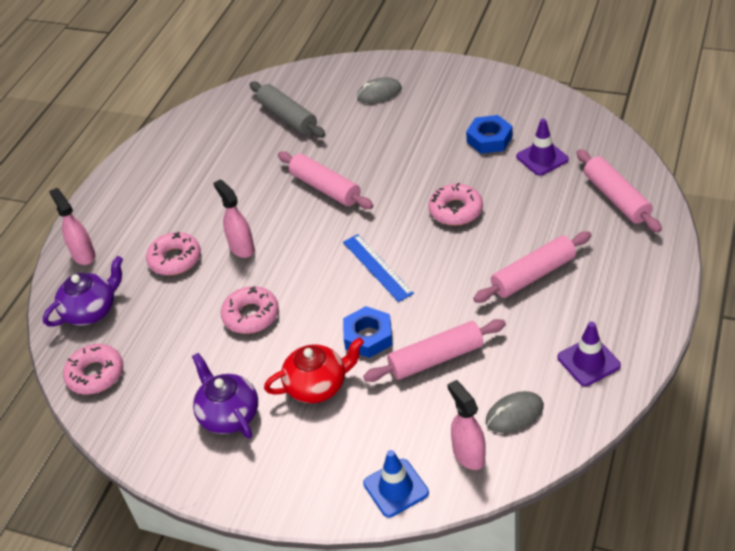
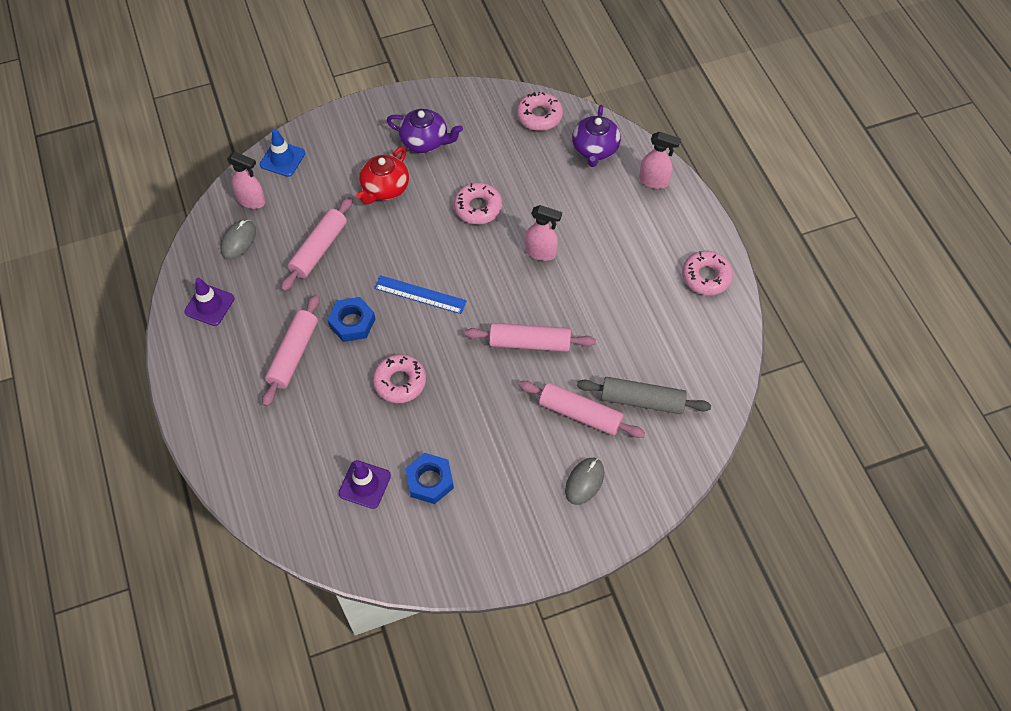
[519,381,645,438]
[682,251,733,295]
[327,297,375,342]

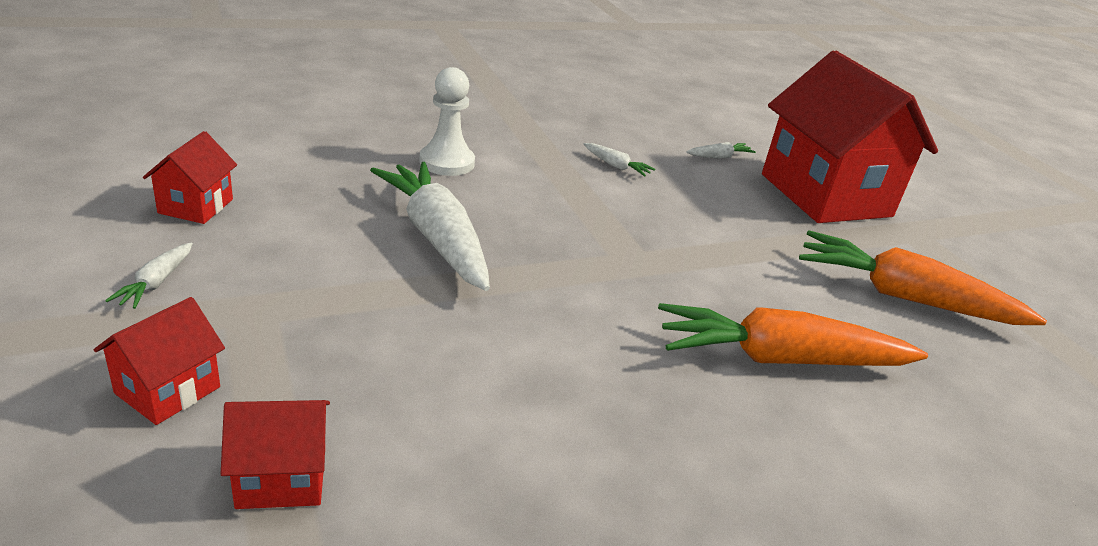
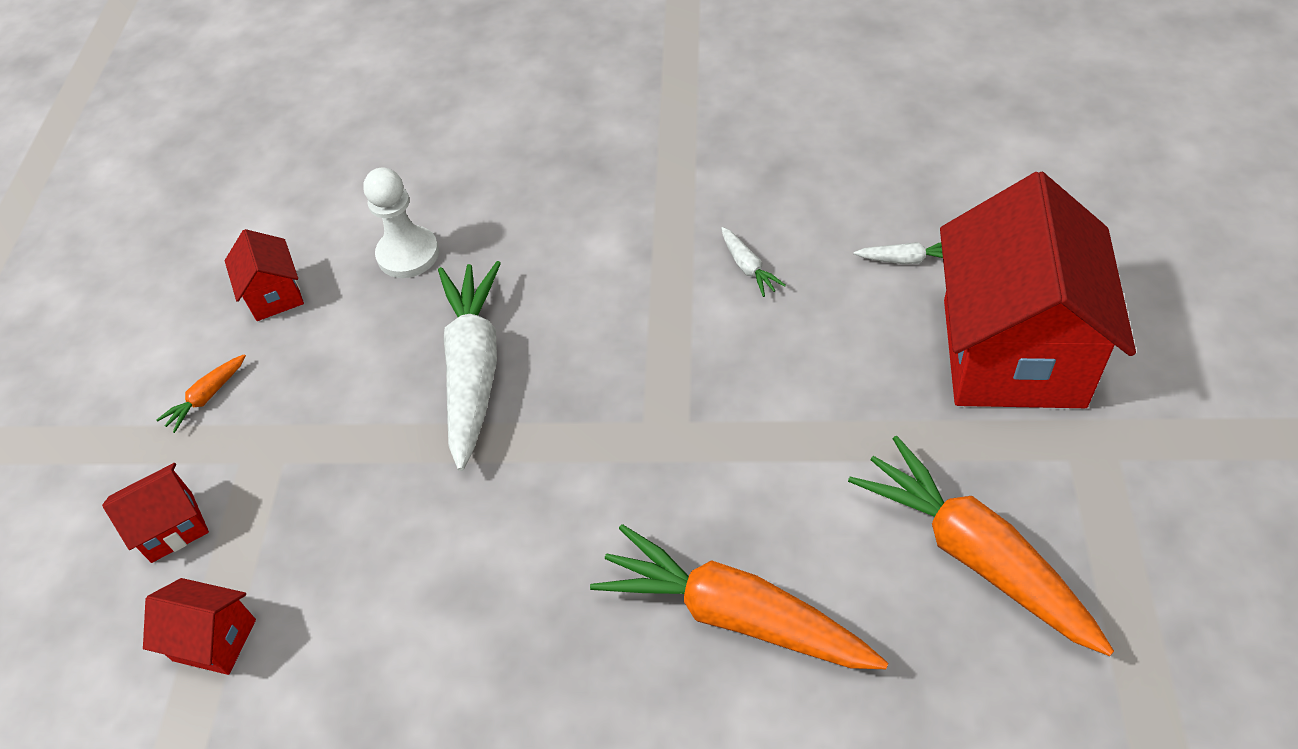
[363,168,439,278]
[225,229,304,321]
[156,354,246,433]

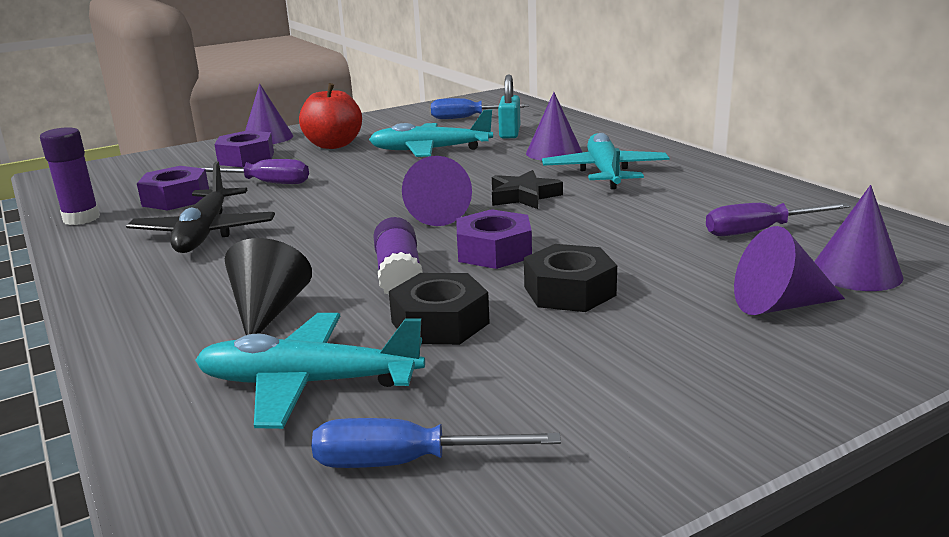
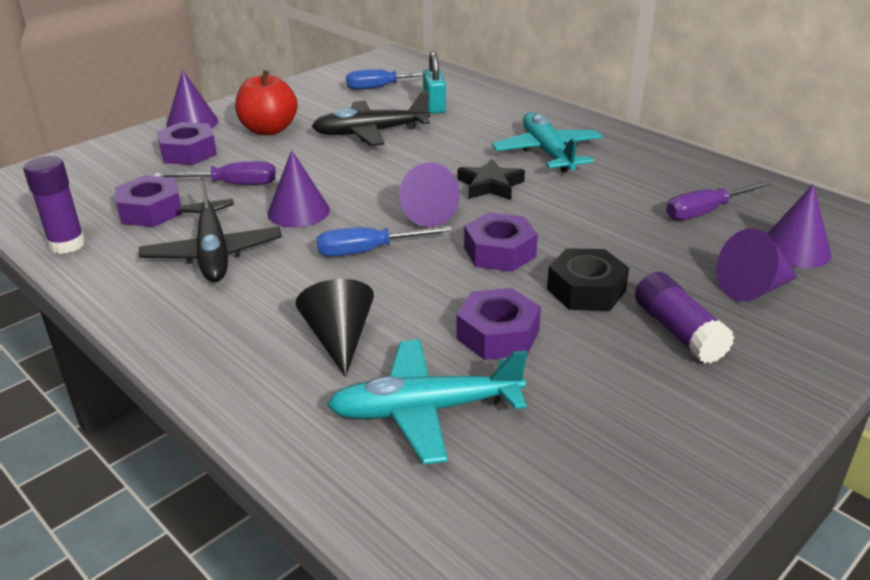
[267,150,330,228]
[311,91,430,146]
[635,272,734,364]
[456,288,541,360]
[317,226,453,257]

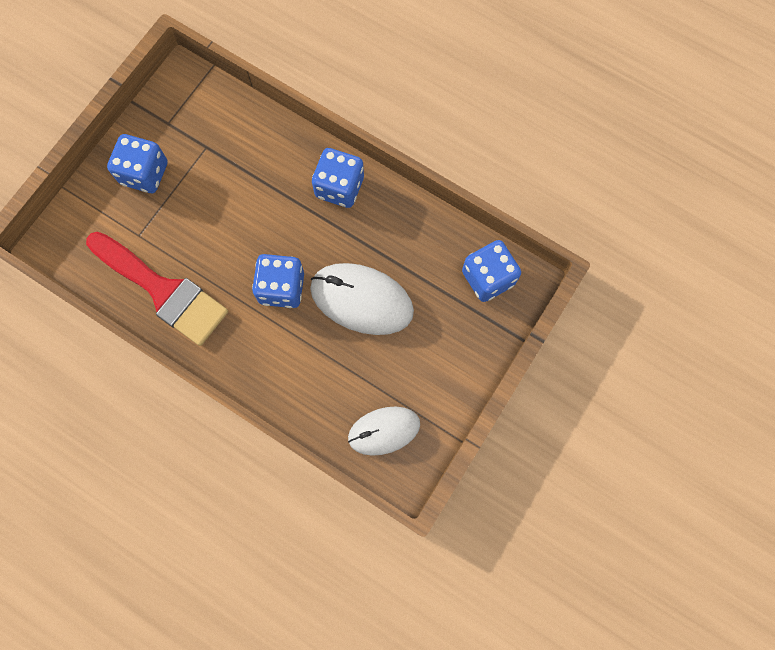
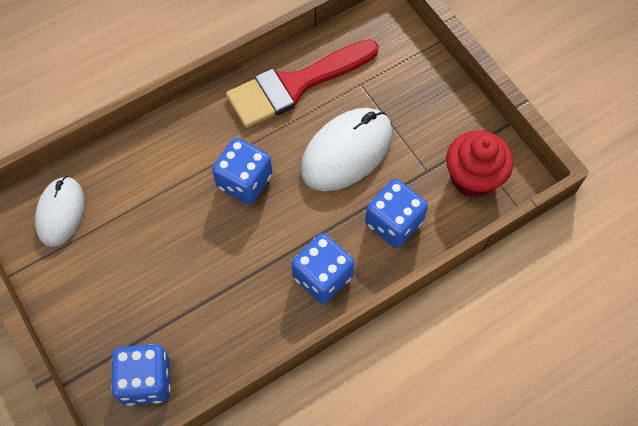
[365,179,428,248]
[300,108,393,191]
[446,130,513,198]

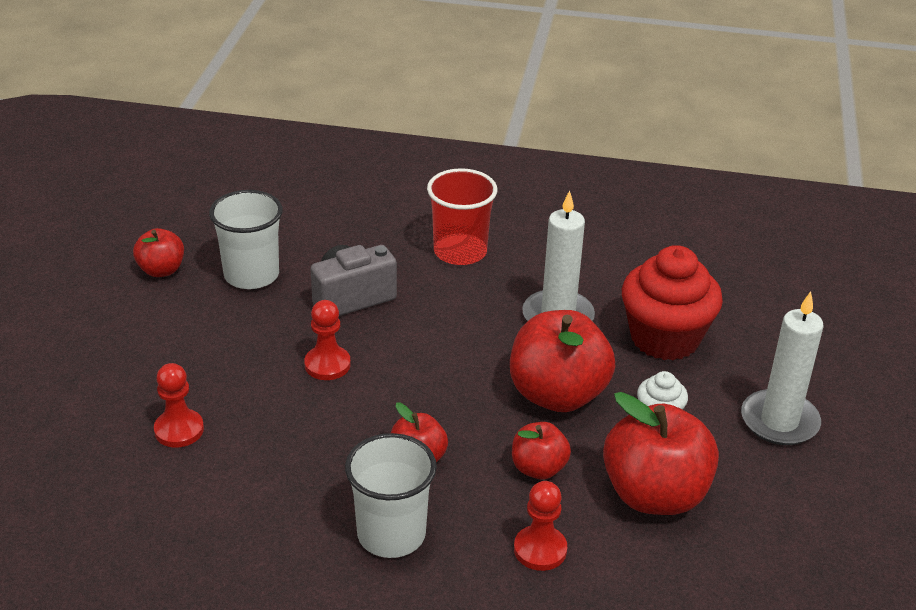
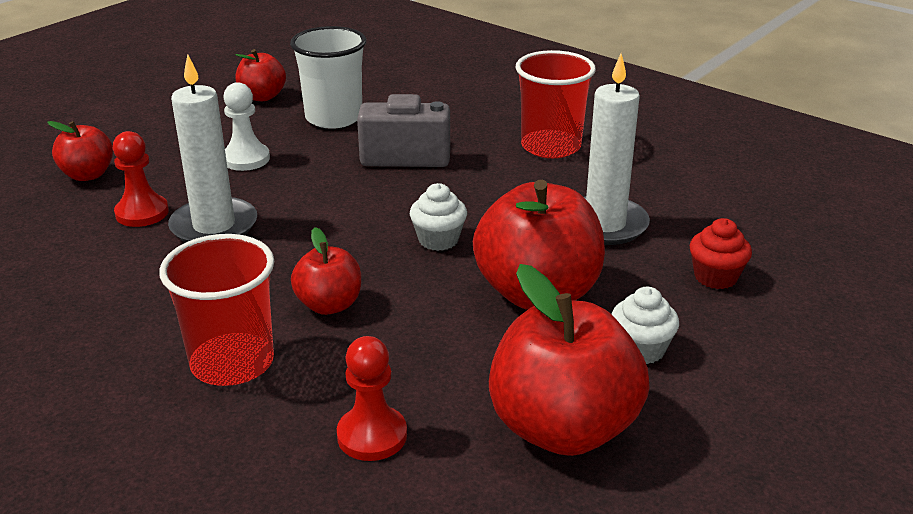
[690,218,752,289]
[168,55,257,243]
[304,300,351,380] (first image)
[47,121,113,181]
[159,234,274,386]
[223,82,270,171]
[410,183,467,251]

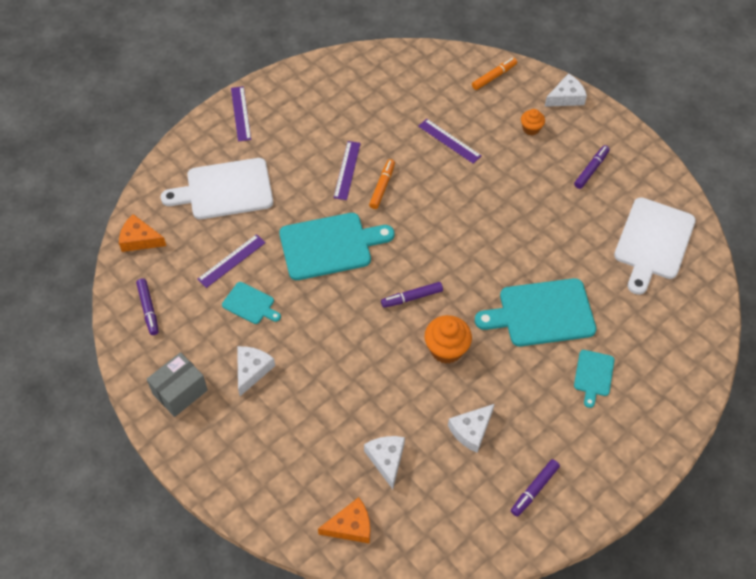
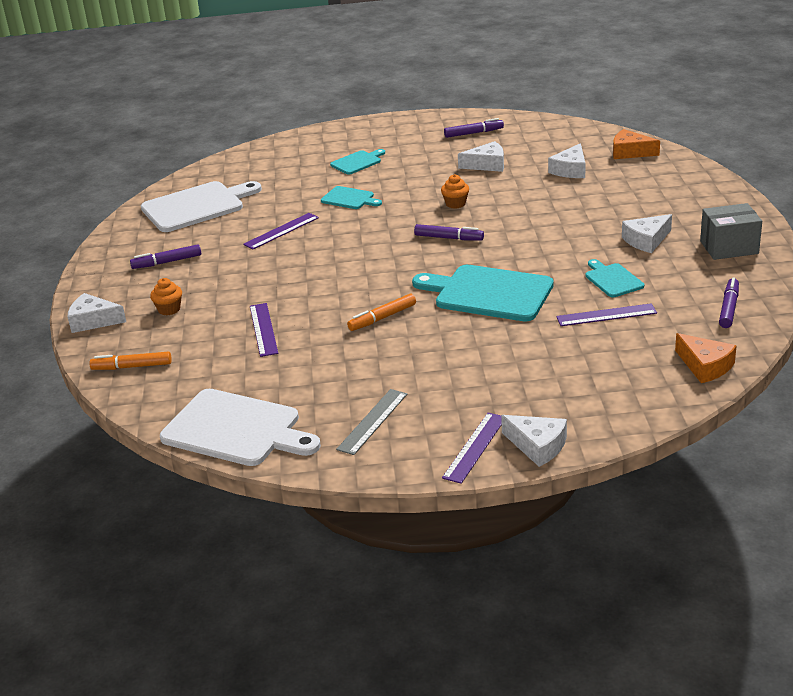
[243,213,319,249]
[160,389,321,466]
[321,186,382,209]
[441,174,469,209]
[336,389,407,455]
[501,415,567,467]

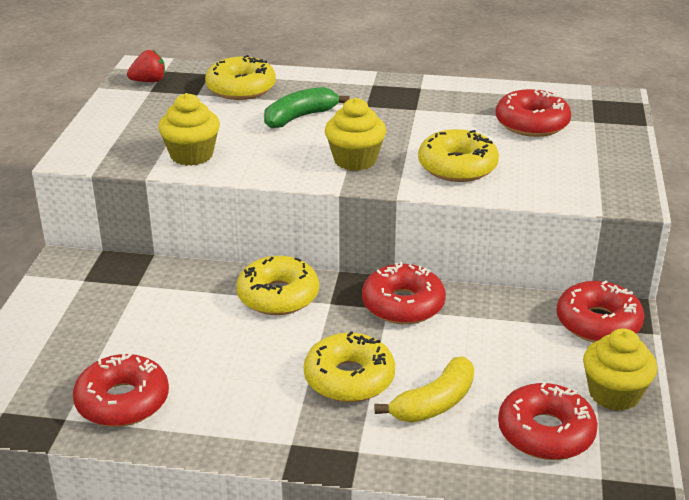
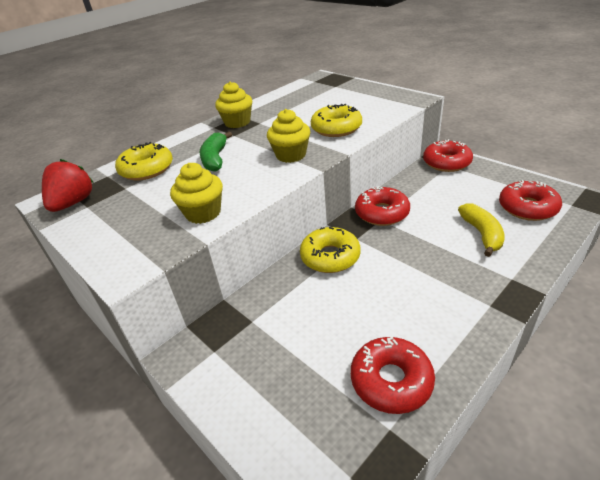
[42,159,94,212]
[496,88,571,137] (first image)
[215,81,252,128]
[304,331,395,402] (first image)

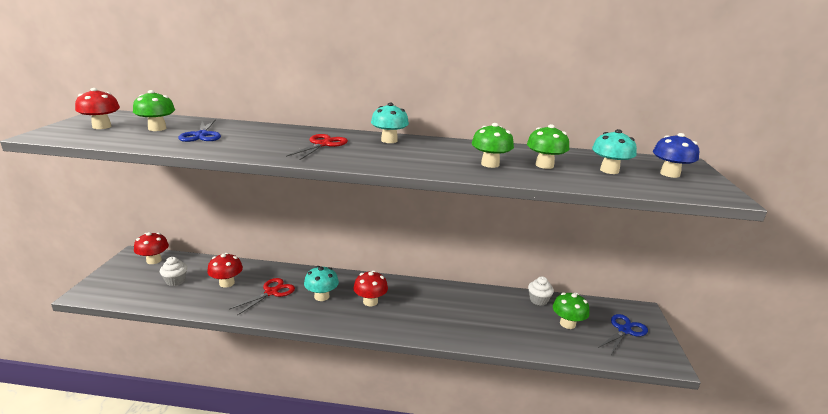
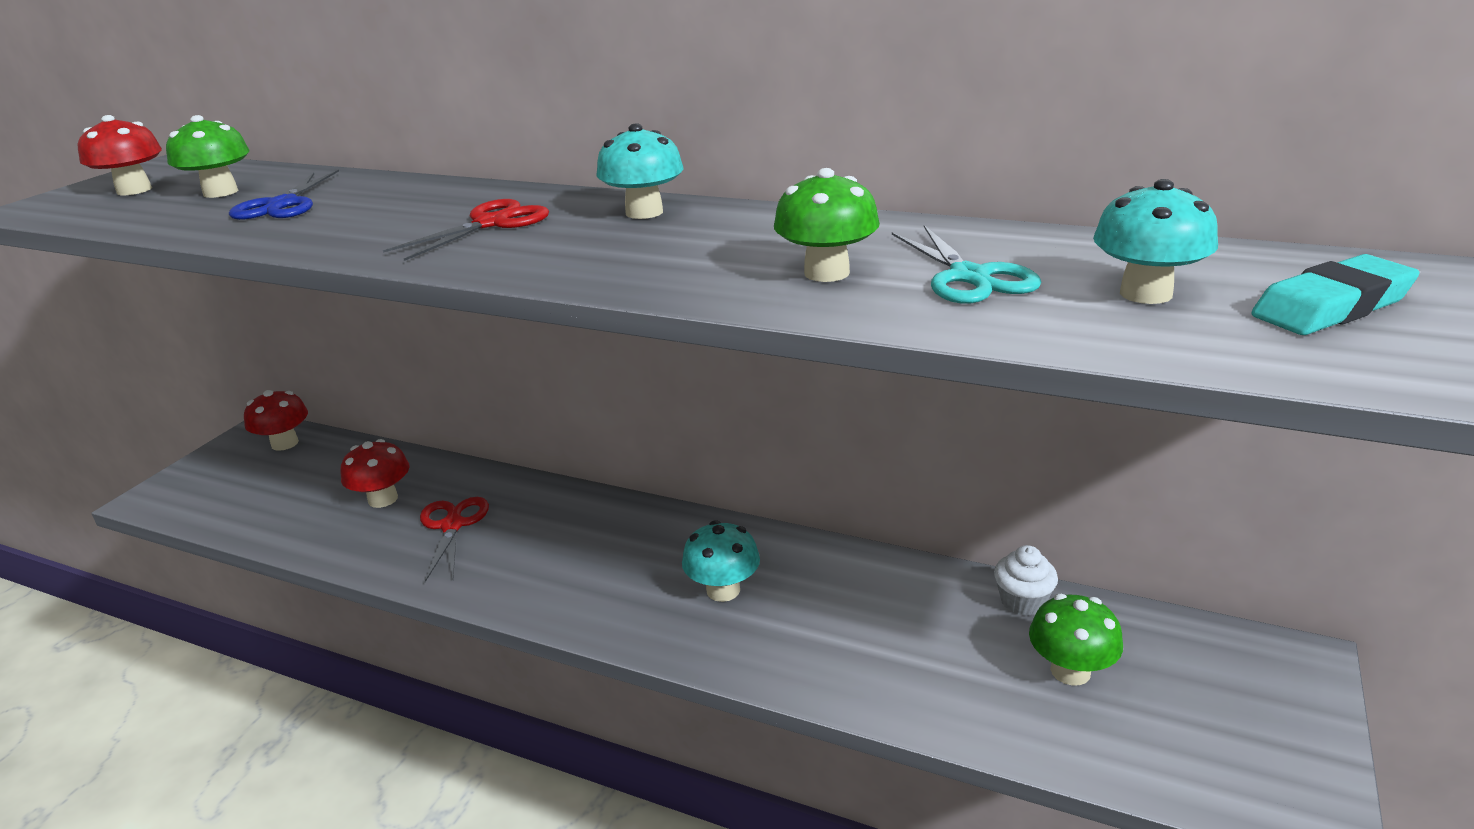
[892,225,1041,304]
[1251,254,1420,335]
[160,257,187,286] (first image)
[682,520,760,602]
[353,270,388,306] (first image)
[420,497,489,582]
[598,314,648,355] (first image)

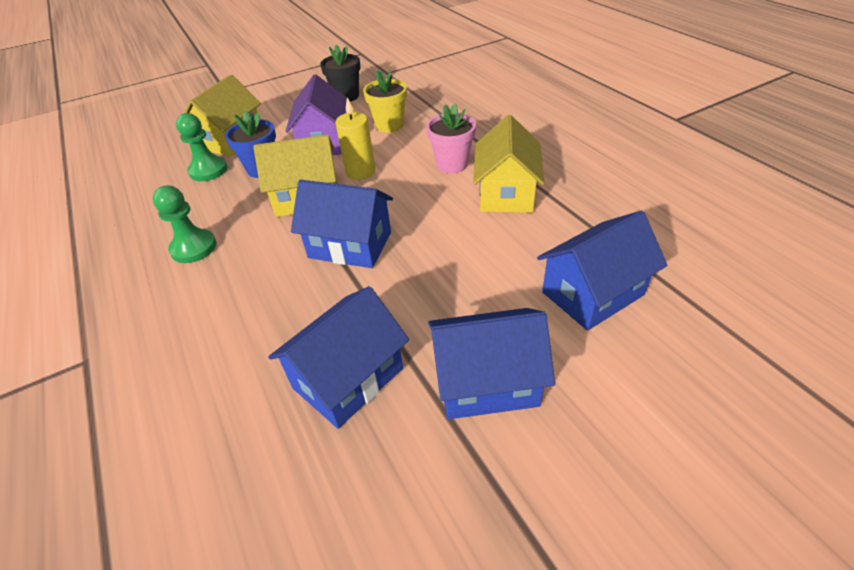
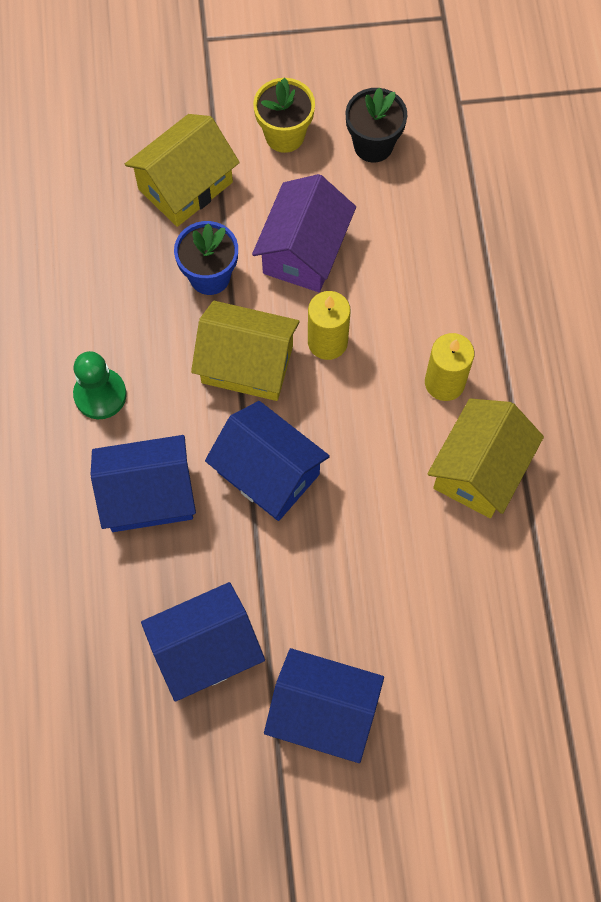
[253,78,315,153]
[425,333,474,401]
[176,113,227,181] (first image)
[91,435,196,532]

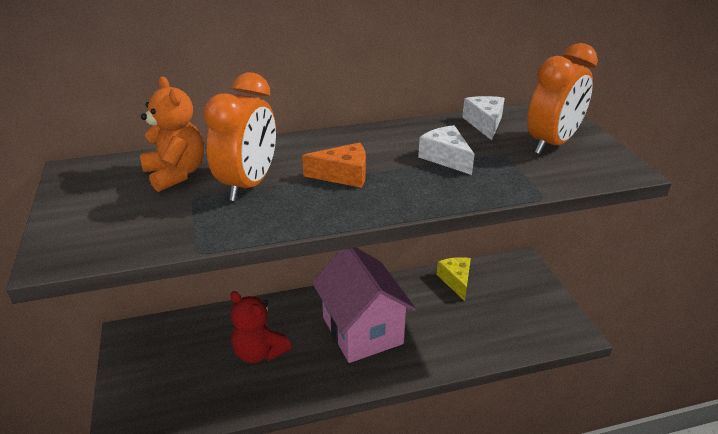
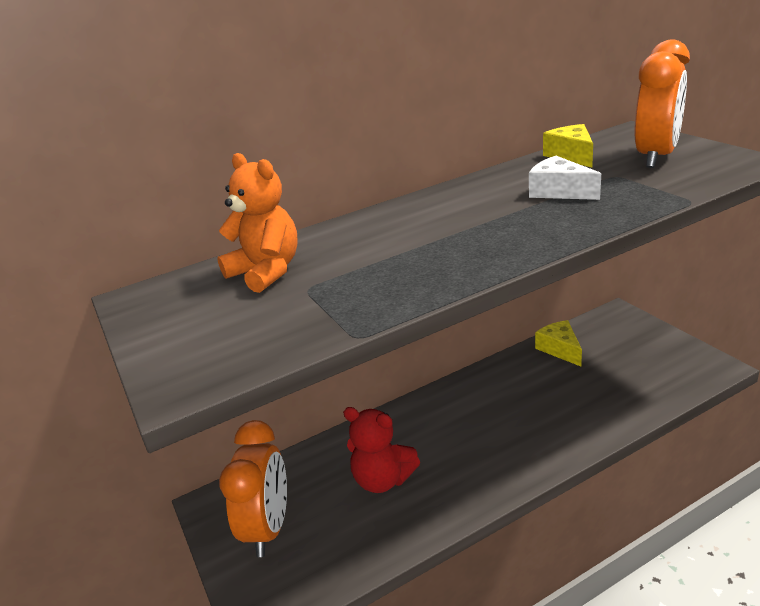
[219,420,287,557]
[543,124,593,168]
[302,143,366,188] (first image)
[312,247,416,363] (first image)

